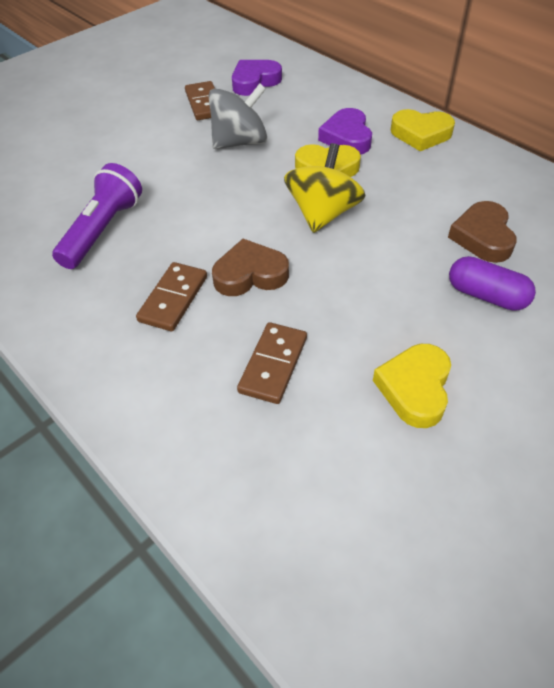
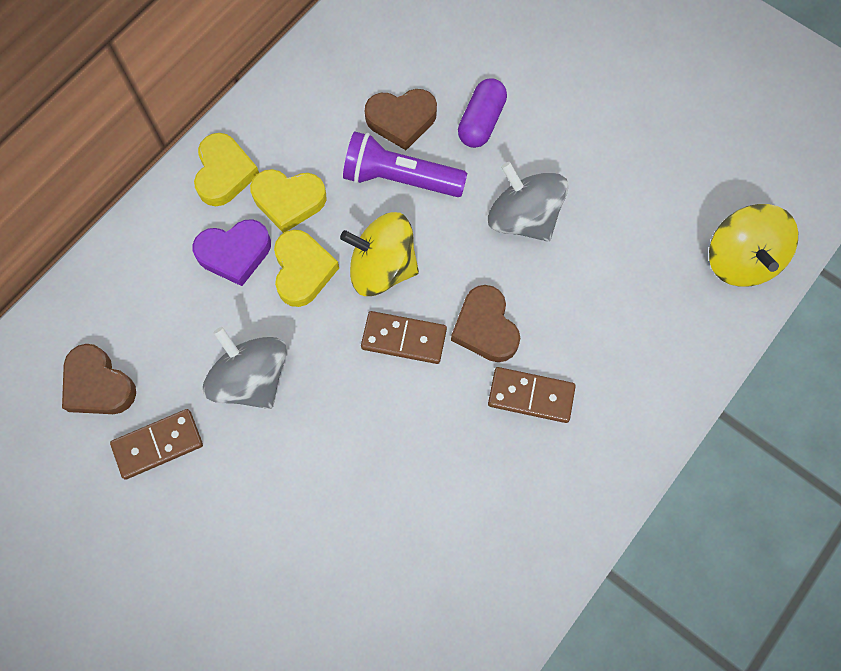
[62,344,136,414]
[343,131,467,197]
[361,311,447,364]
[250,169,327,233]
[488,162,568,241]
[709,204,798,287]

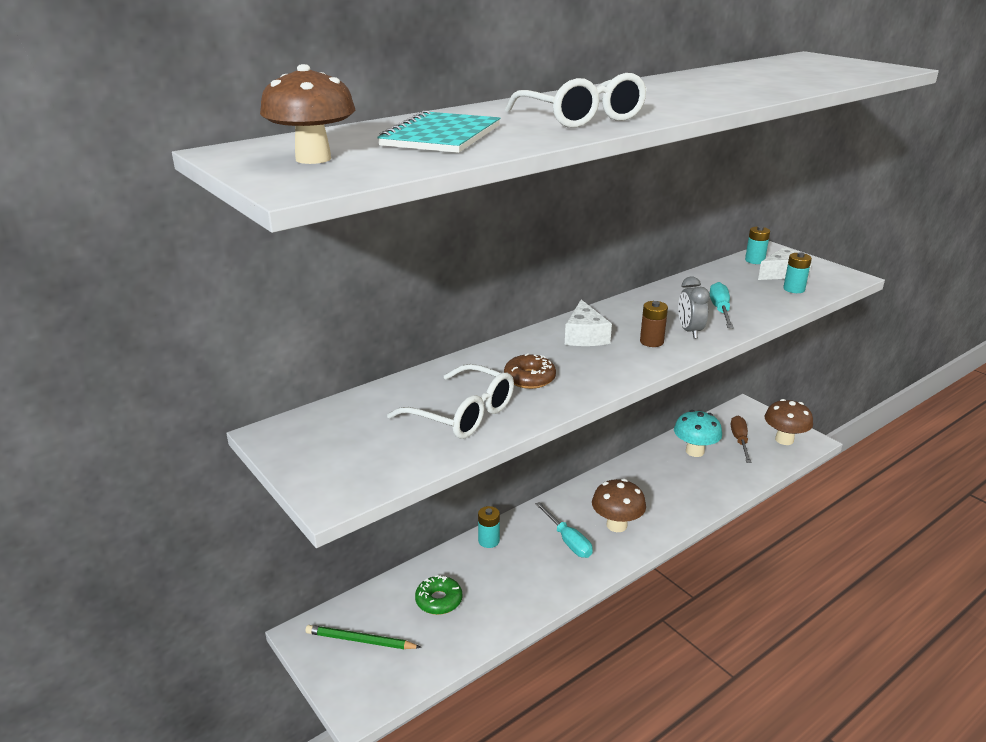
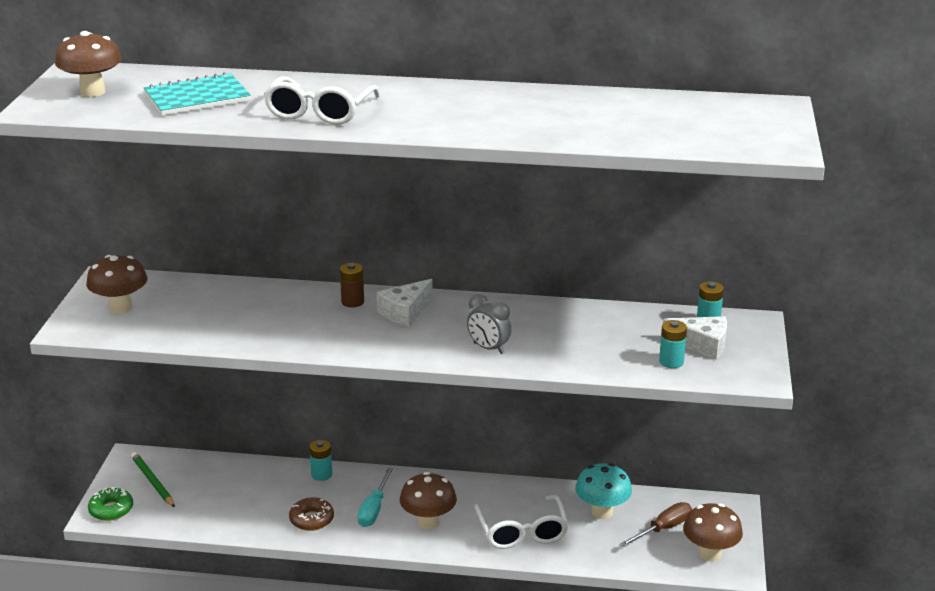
[467,294,511,354]
[710,282,734,328] (first image)
[340,263,364,307]
[289,497,334,531]
[474,495,569,549]
[88,487,133,521]
[86,255,148,314]

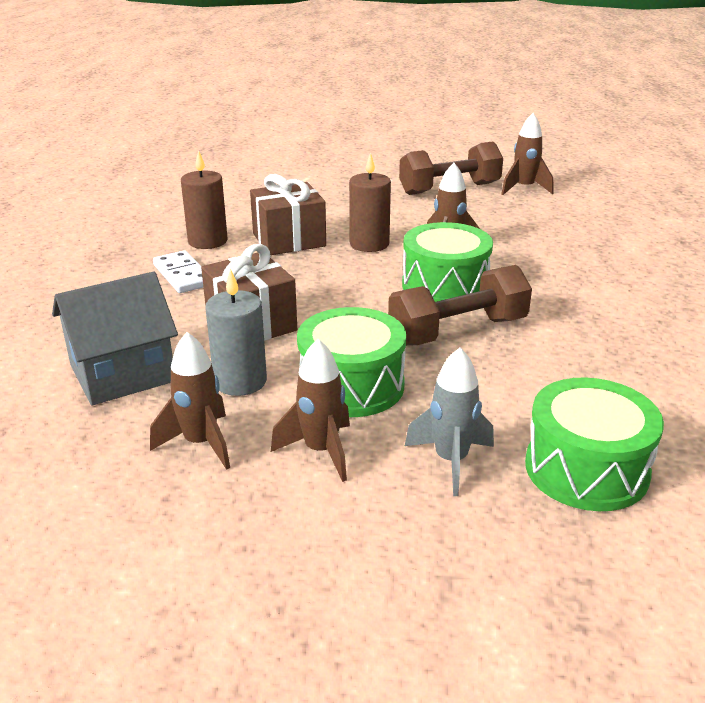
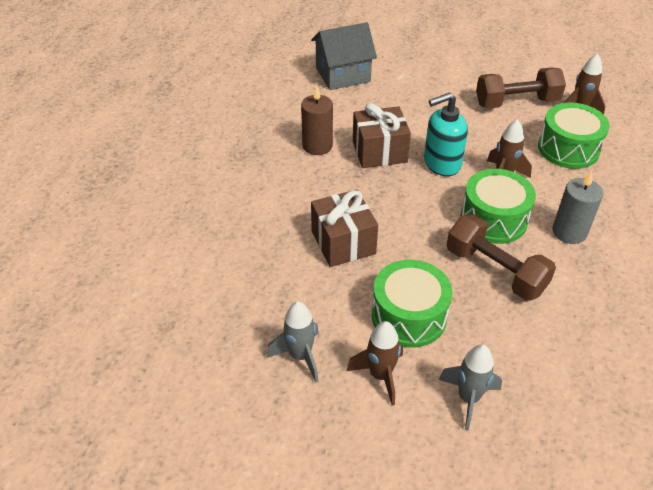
[424,92,468,176]
[153,250,203,293] (first image)
[447,214,556,301]
[552,171,603,244]
[311,22,377,90]
[267,301,319,382]
[538,103,610,169]

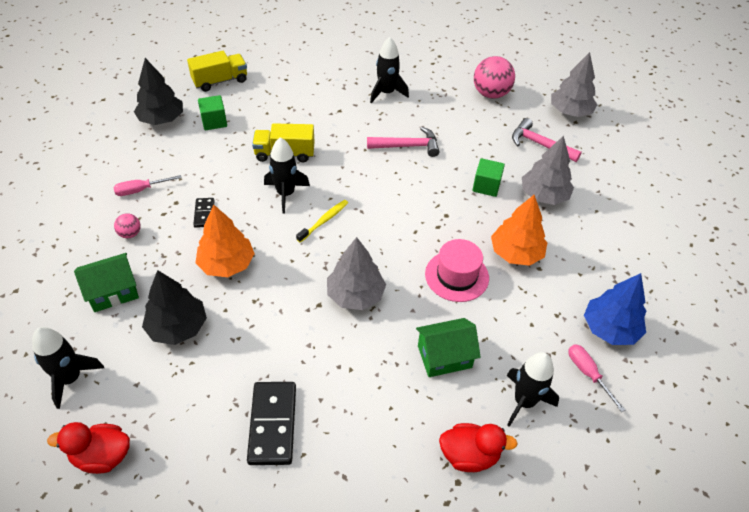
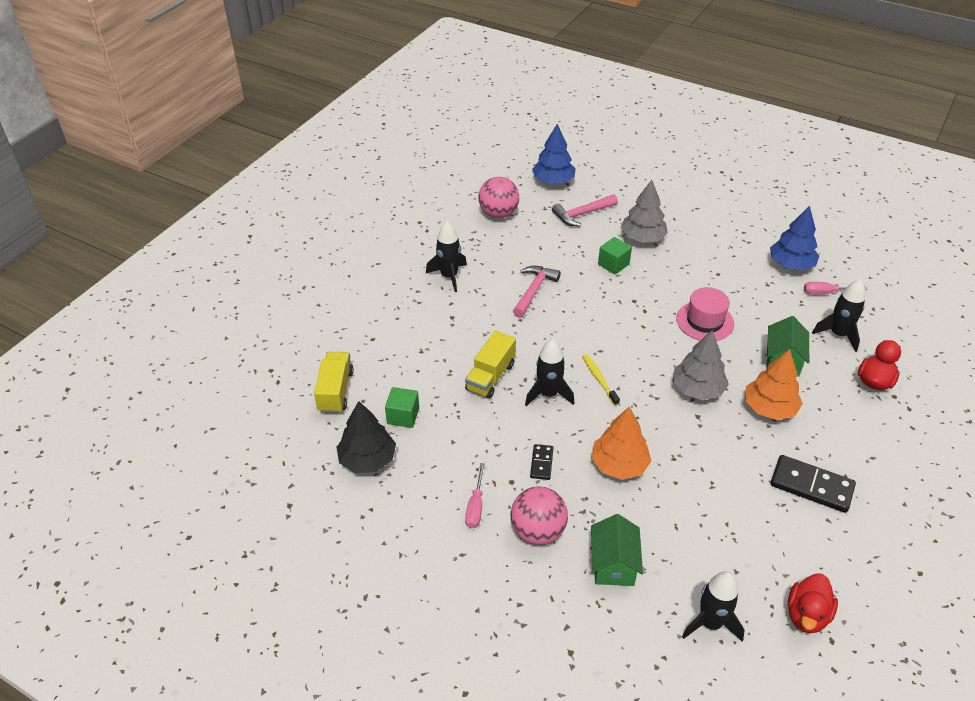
[532,124,576,184]
[745,349,803,420]
[530,444,554,480]
[510,487,568,545]
[142,270,207,345] (first image)

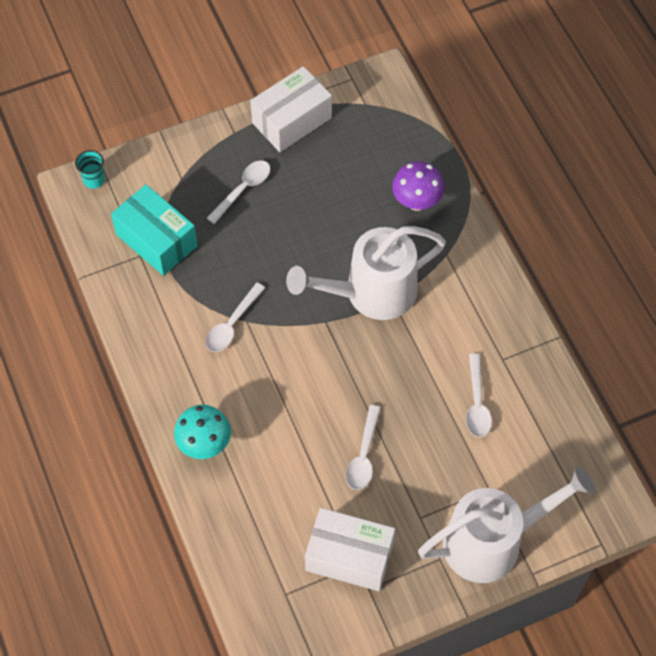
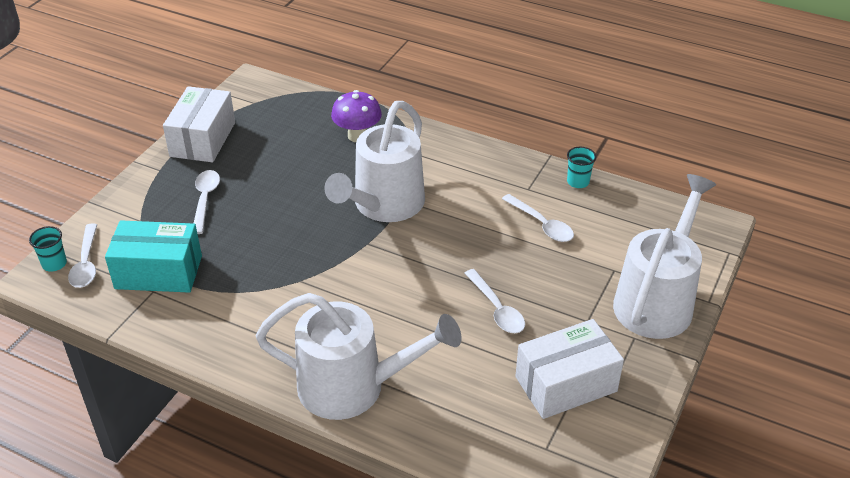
[68,224,97,288]
[255,293,461,420]
[567,147,596,188]

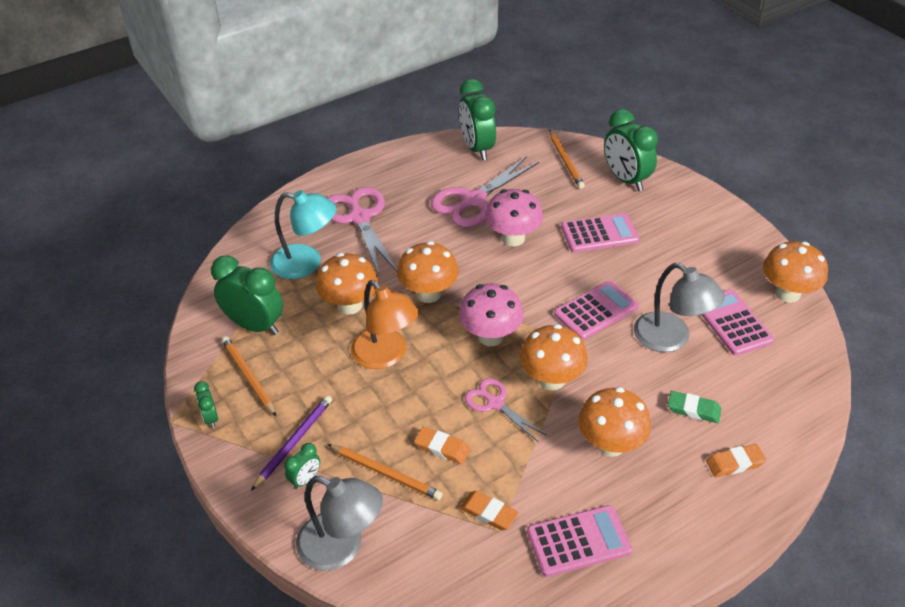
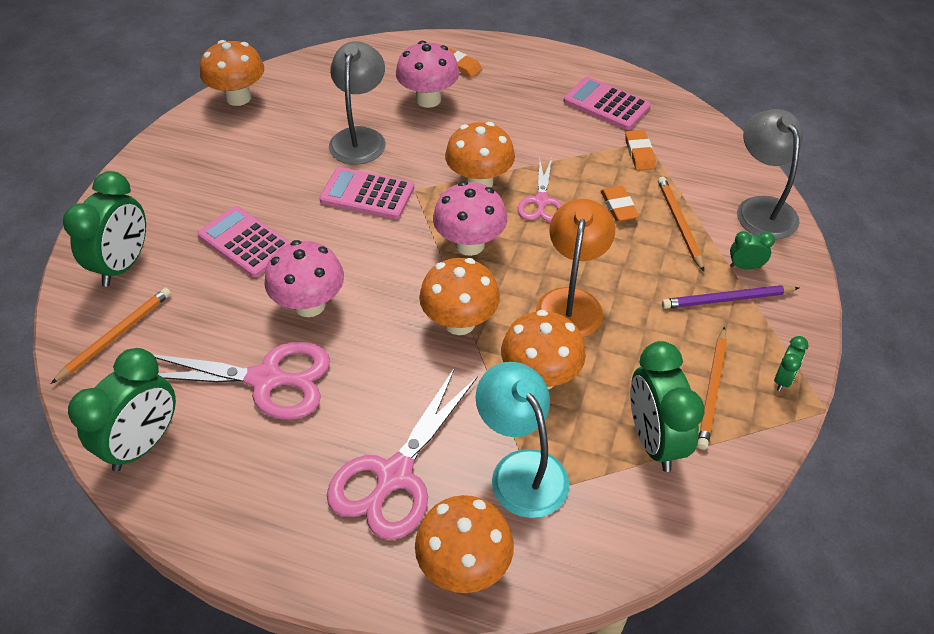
[701,289,774,356] (first image)
[415,495,514,593]
[396,41,459,108]

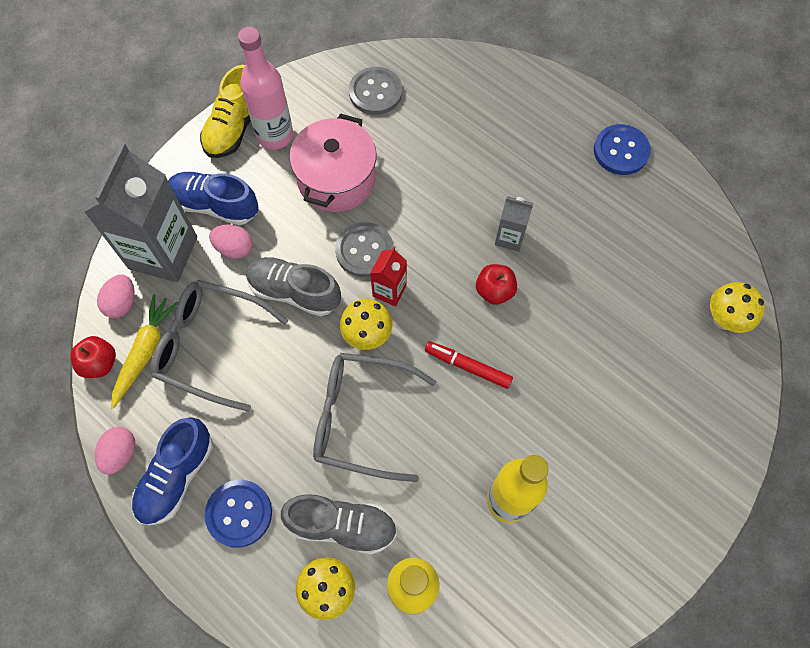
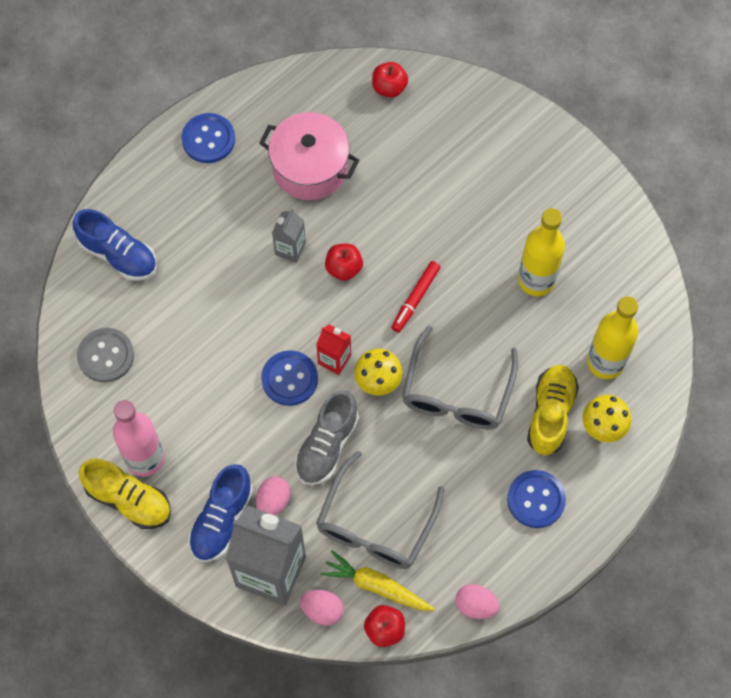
[259,112,359,200]
[261,350,318,406]
[372,62,408,98]
[73,209,157,281]
[527,365,579,455]

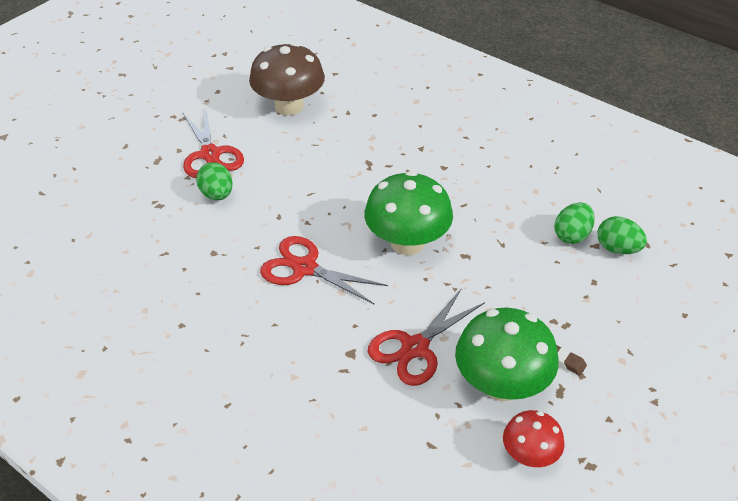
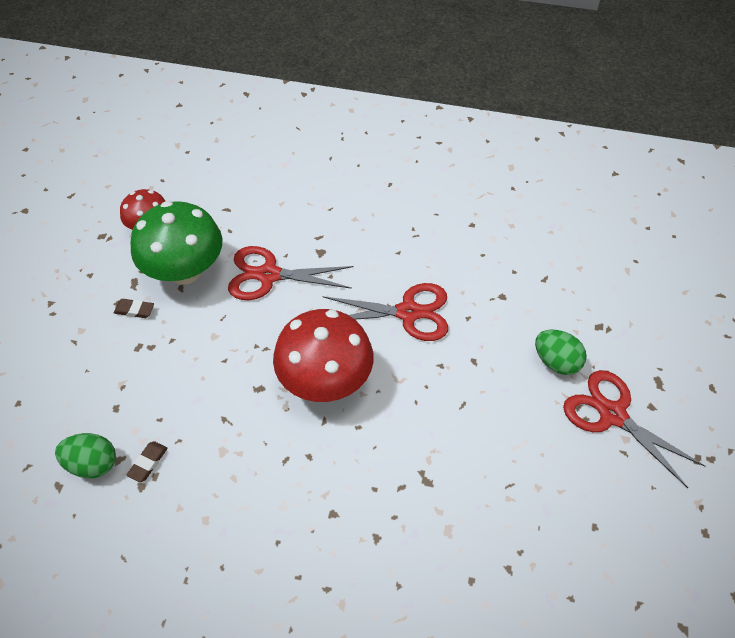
[249,42,325,115] (first image)
[273,309,373,402]
[127,441,167,482]
[228,246,354,300]

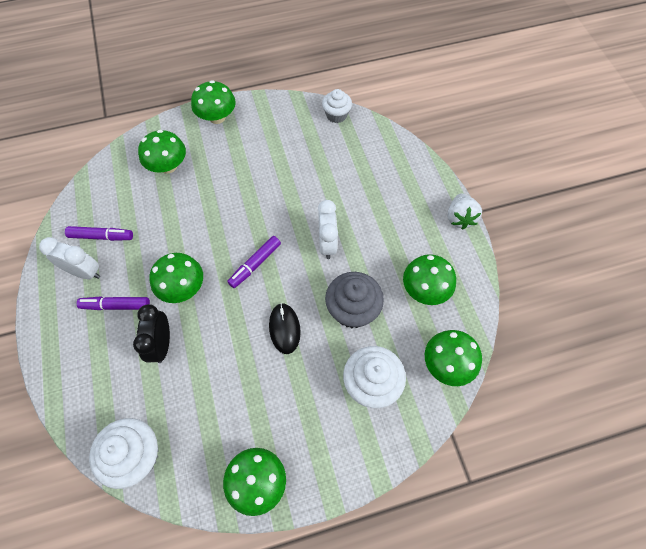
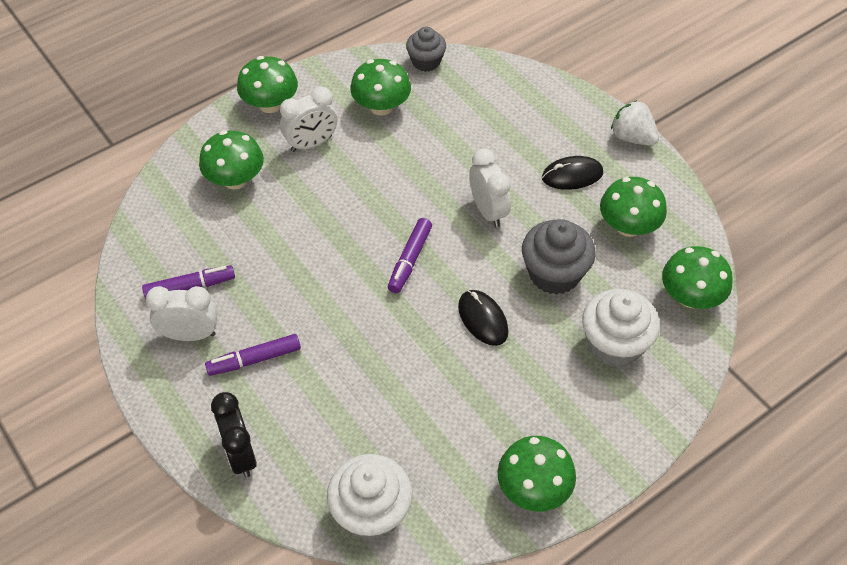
[406,27,446,72]
[611,100,659,146]
[350,59,411,116]
[211,392,257,478]
[280,87,337,152]
[542,156,603,190]

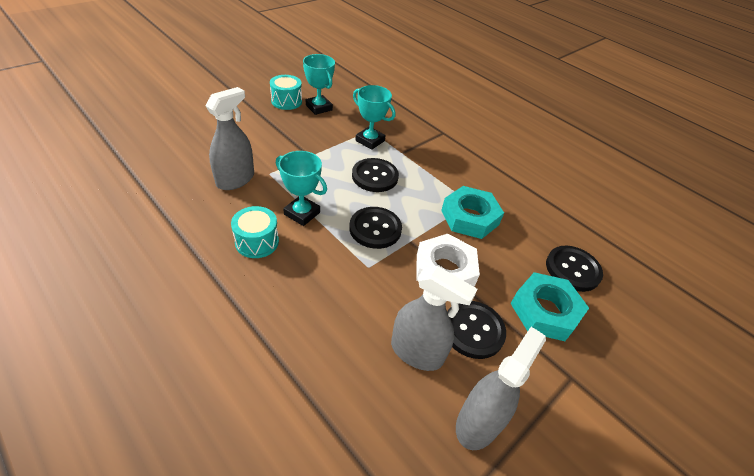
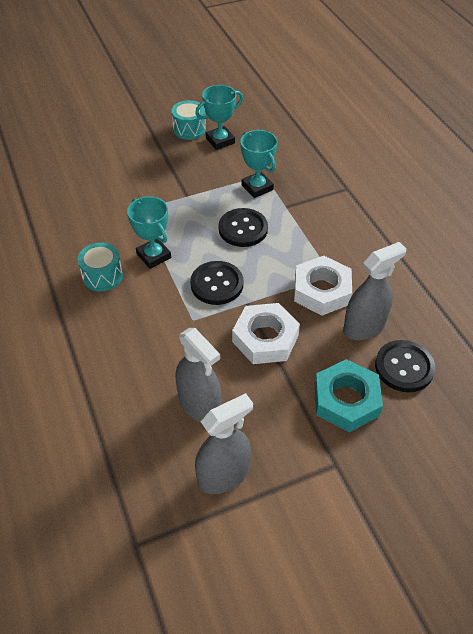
[195,85,243,150]
[343,242,406,340]
[294,256,352,315]
[447,301,506,359] (first image)

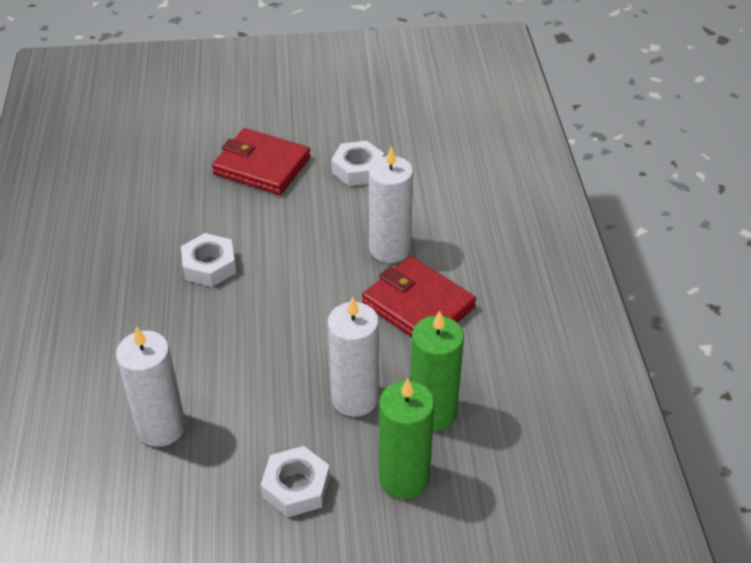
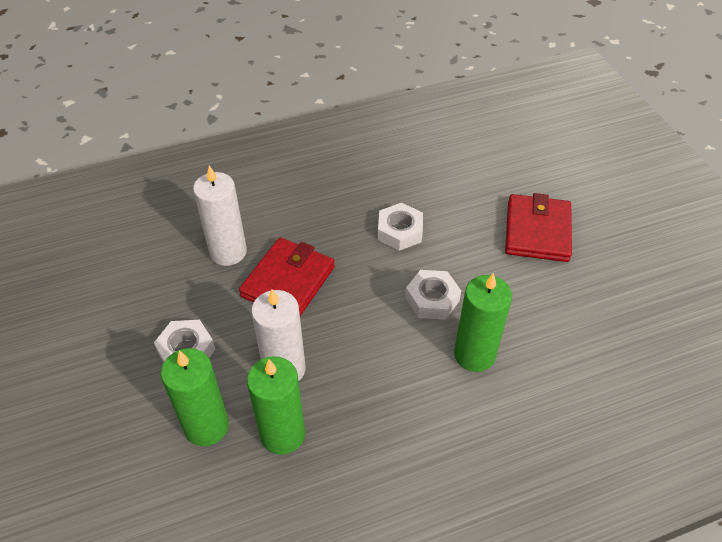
[405,270,461,320]
[454,273,512,372]
[239,237,335,316]

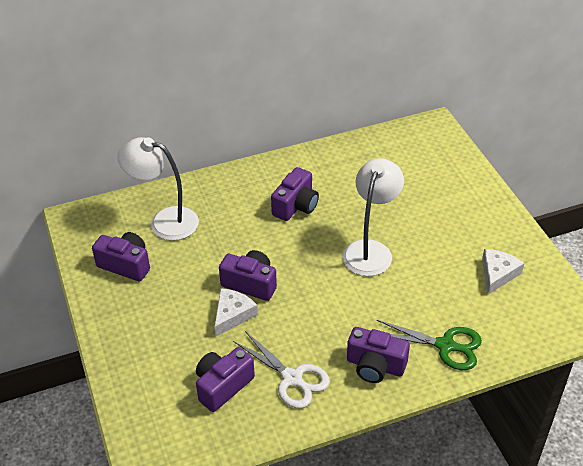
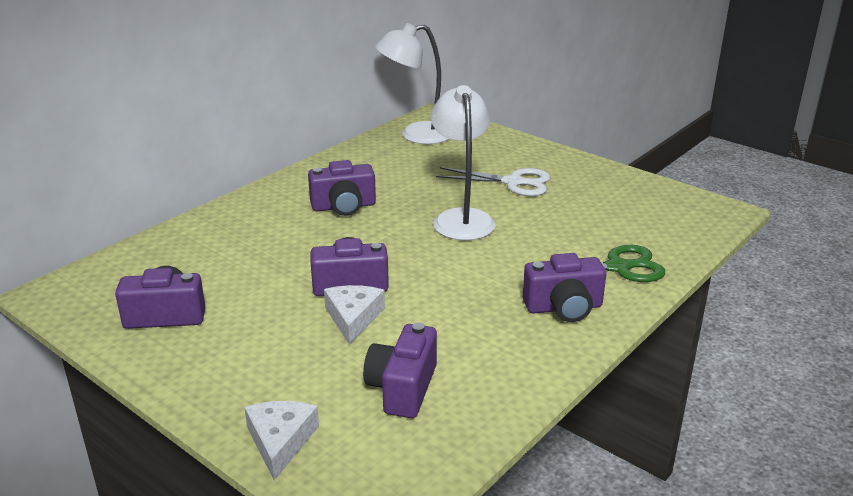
[375,23,449,144]
[308,160,376,216]
[244,401,319,481]
[436,167,550,196]

